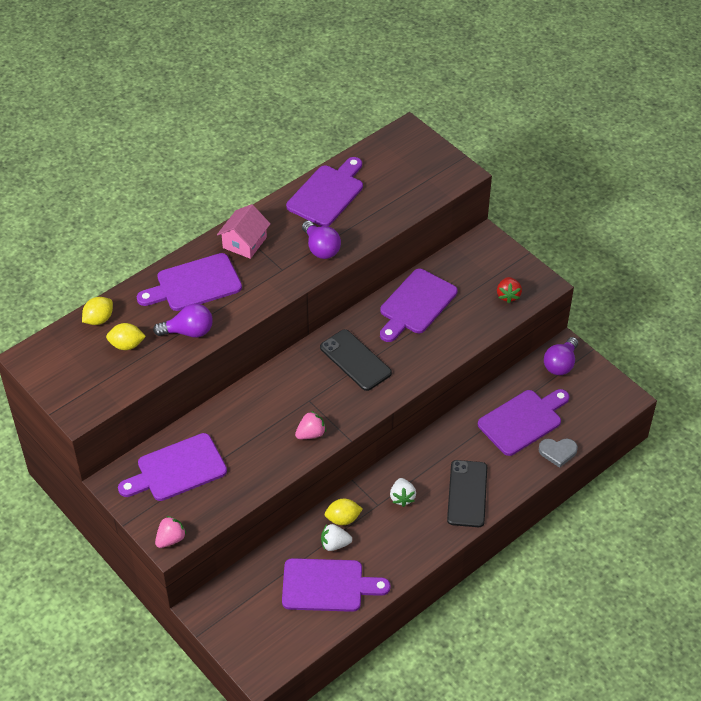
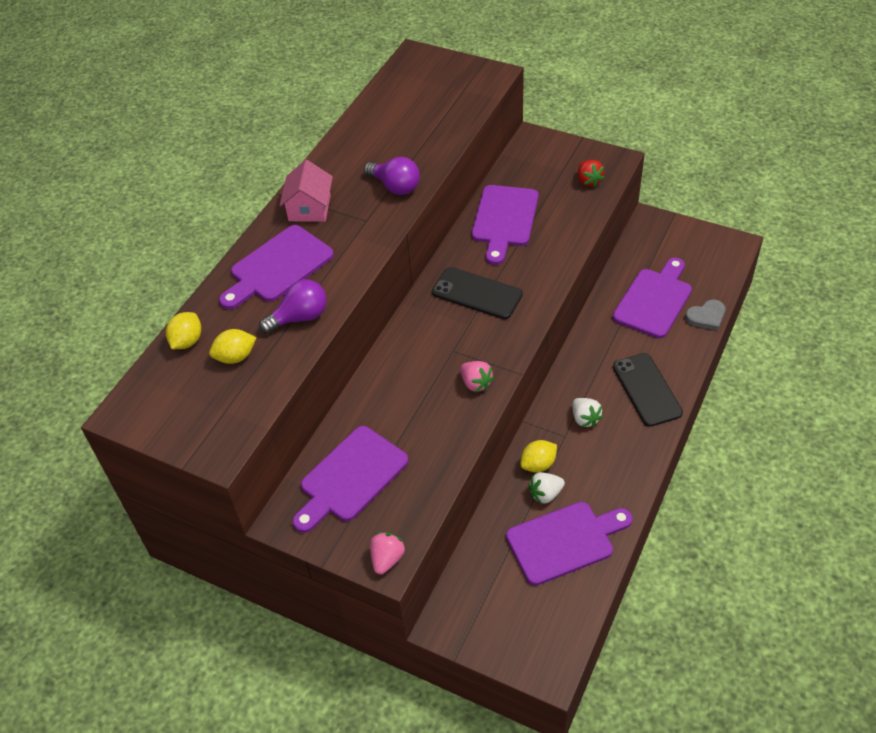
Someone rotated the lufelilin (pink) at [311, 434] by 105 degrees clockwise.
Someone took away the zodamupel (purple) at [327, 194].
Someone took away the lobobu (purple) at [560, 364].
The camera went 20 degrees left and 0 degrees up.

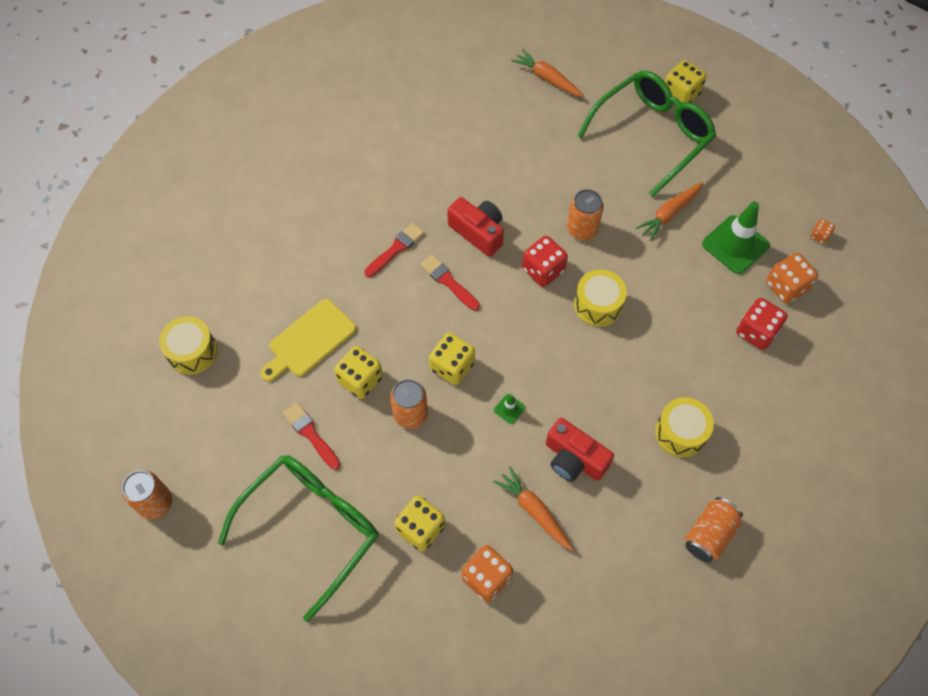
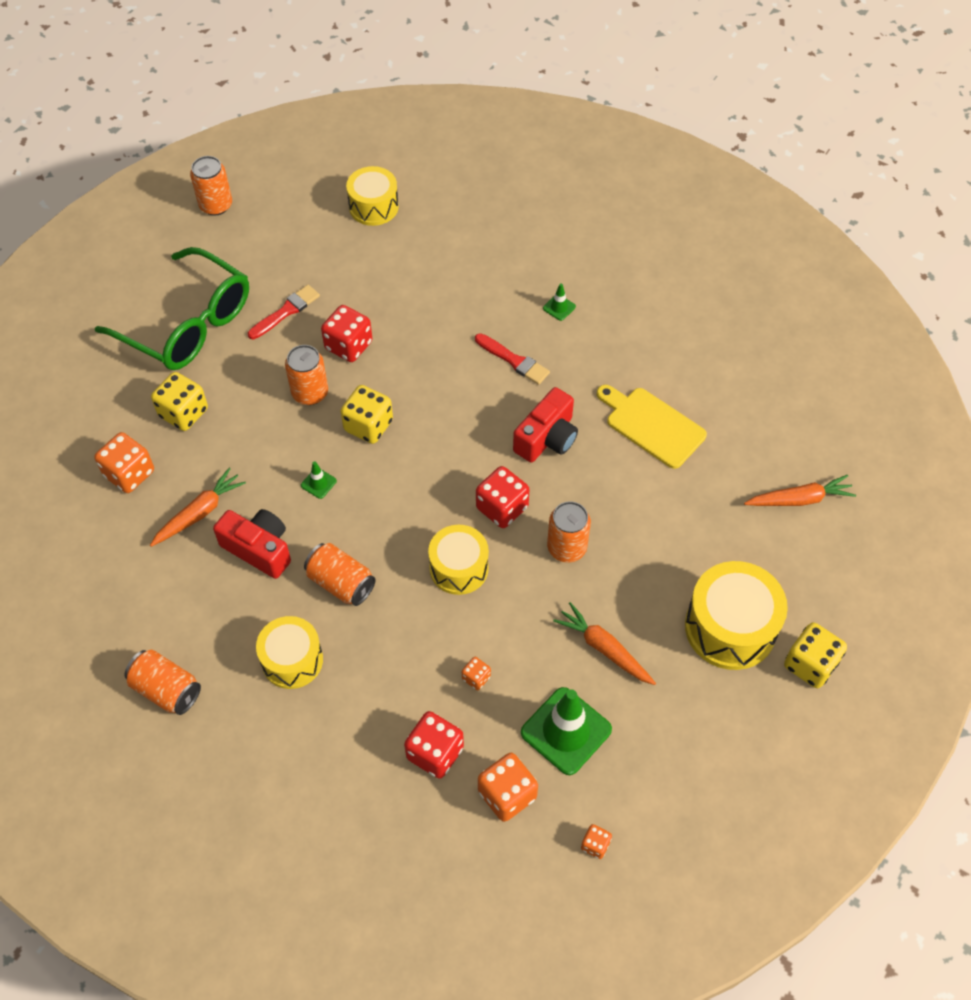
Someone rotated the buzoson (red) at [574, 459] by 90 degrees clockwise.
Someone put down the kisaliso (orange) at [341, 583].
Someone repainted the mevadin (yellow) at [360, 380], which became the mevadin (red) at [348, 345].
Someone put down the mevadin (orange) at [476, 678].
Someone put down the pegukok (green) at [559, 307].
Someone carried the zodamupel (yellow) from [309, 340] to [652, 425].
Someone swapped the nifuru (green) at [652, 135] for the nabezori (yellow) at [730, 627].
Someone rotated the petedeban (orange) at [547, 78] by 45 degrees clockwise.
Someone took away the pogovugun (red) at [448, 281].
The camera went 85 degrees right and 5 degrees down.

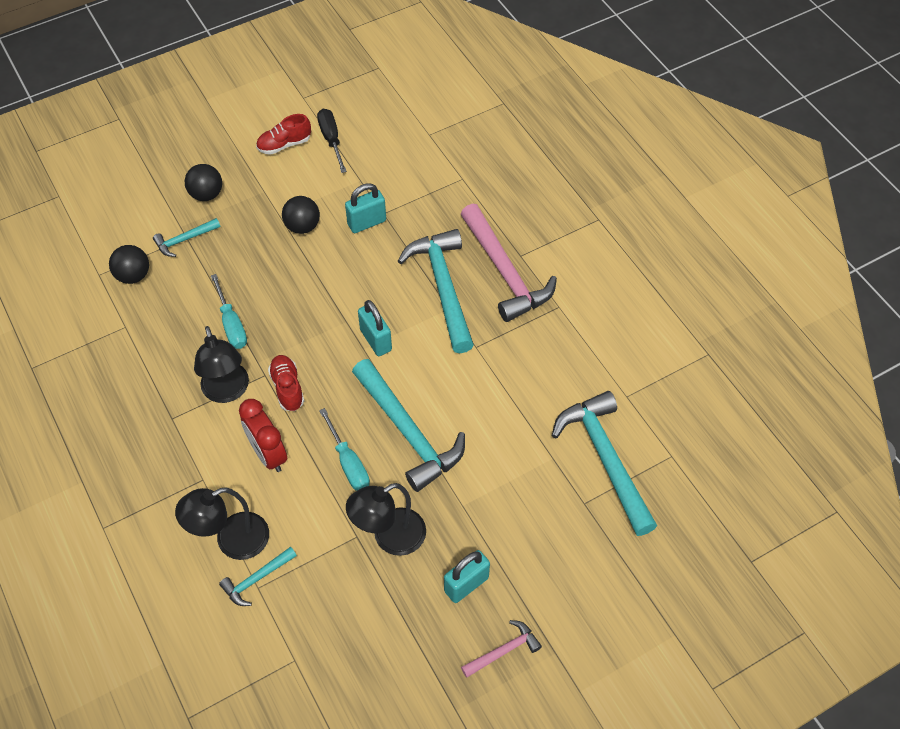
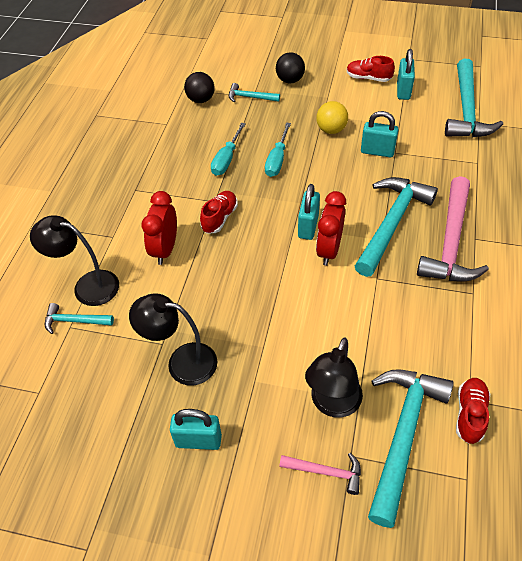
Someone carried the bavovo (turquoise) from [348, 463] to [277, 160].
Someone carried the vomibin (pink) from [503, 651] to [325, 472].
Someone carried the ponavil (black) from [227, 391] to [332, 404].
Someone repainted the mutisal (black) at [302, 226], which became the mutisal (yellow) at [331, 130].
Someone put down the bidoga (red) at [329, 250].
Someone swapped the bavovo (black) at [331, 140] for the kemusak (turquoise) at [403, 91].
Someone carried the vomibin (turquoise) from [408, 432] to [466, 110].
Someone put down the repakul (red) at [470, 414].
The camera went 45 degrees right and 5 degrees down.

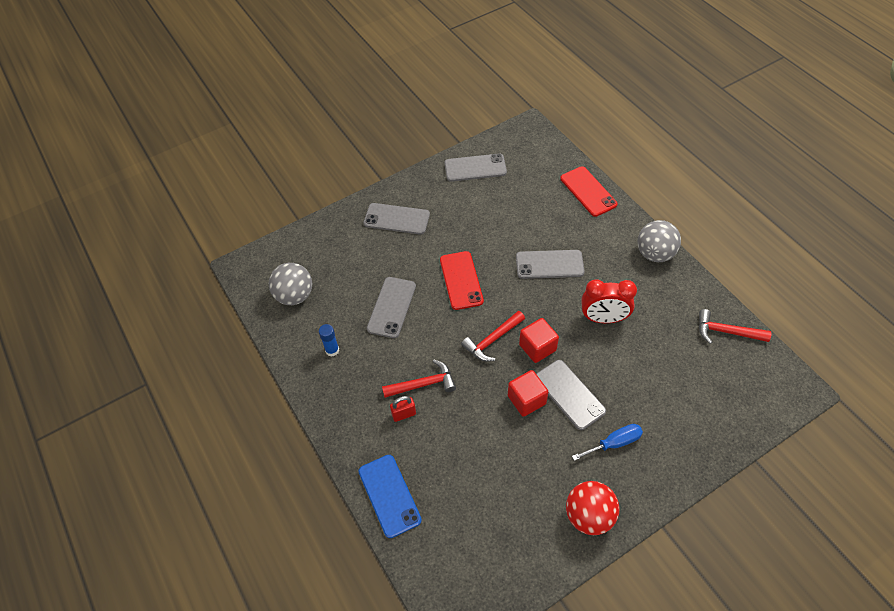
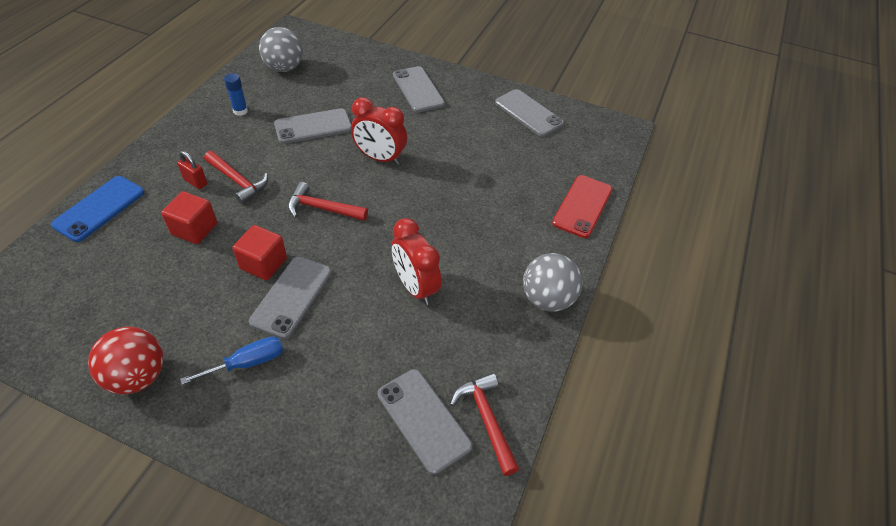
Someone carried the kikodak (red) from [537, 347] to [194, 229].
Someone rotated the bavovo (blue) at [614, 443] by 60 degrees counterclockwise.
Someone swapped the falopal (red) at [461, 280] for the bidoga (red) at [380, 158].
Someone carried the falopal (grey) from [549, 264] to [423, 419].
The camera went 50 degrees right and 5 degrees down.

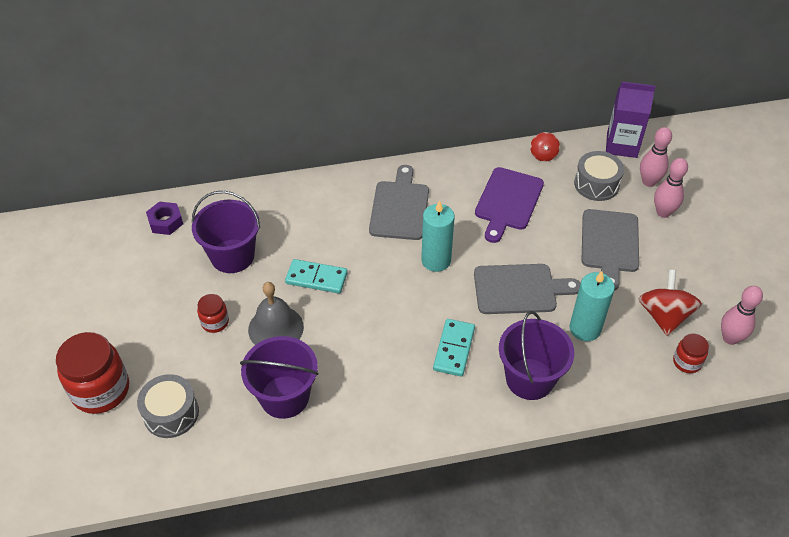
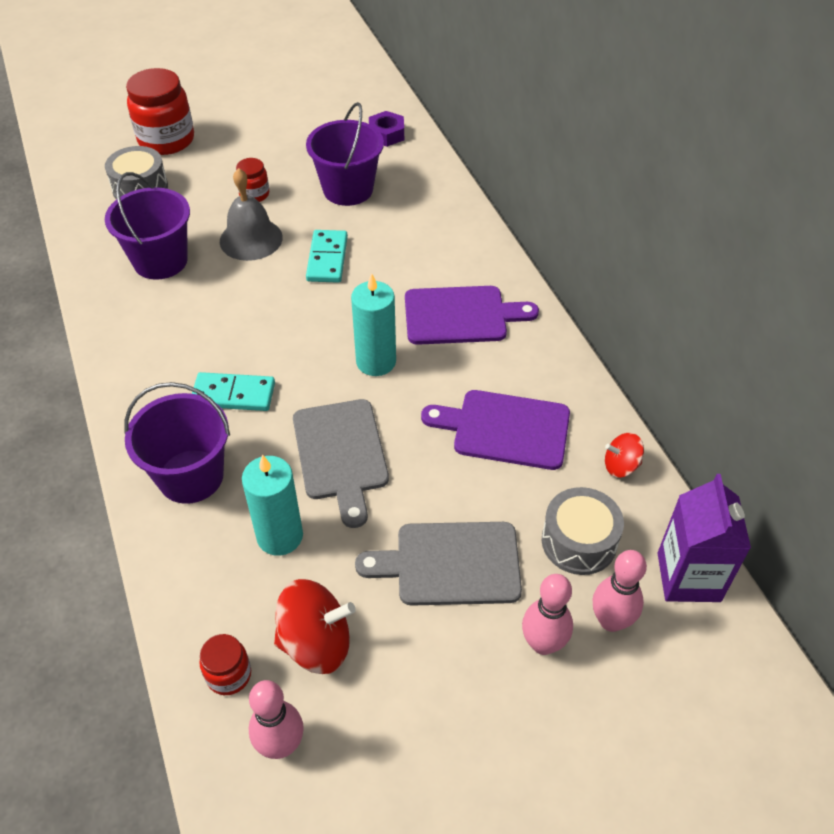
Someone repainted the zodamupel (grey) at [400, 207], which became the zodamupel (purple) at [461, 315].
The camera went 80 degrees right and 0 degrees up.

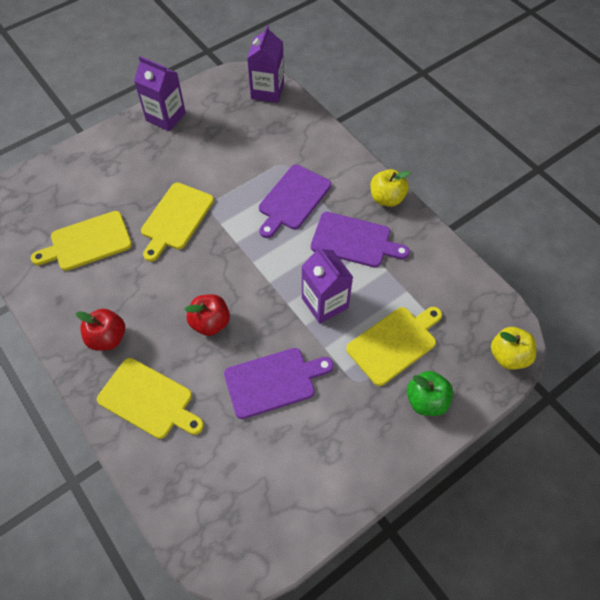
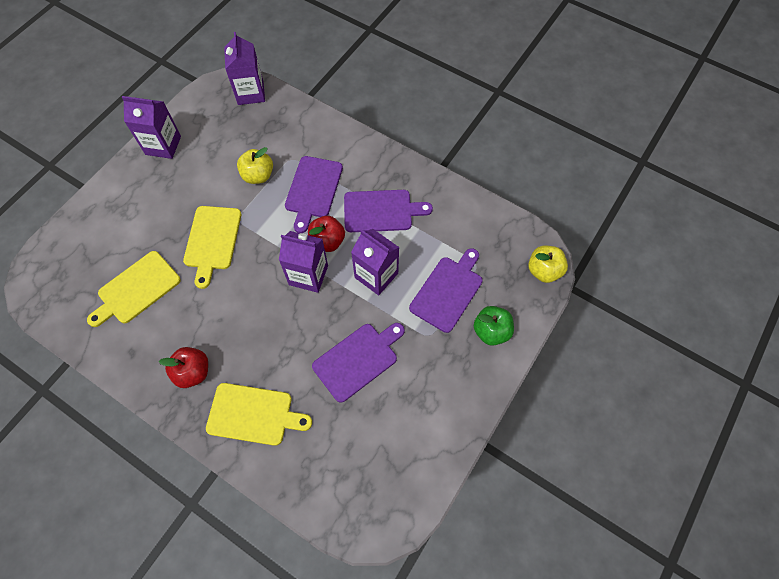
Someone carried the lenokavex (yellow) from [386, 198] to [258, 175].
Someone put down the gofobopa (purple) at [308, 275].
Someone carried the lenokavex (red) from [210, 322] to [327, 241].
Someone repainted the zodamupel (yellow) at [394, 343], which became the zodamupel (purple) at [448, 291].
The camera went 20 degrees left and 5 degrees up.

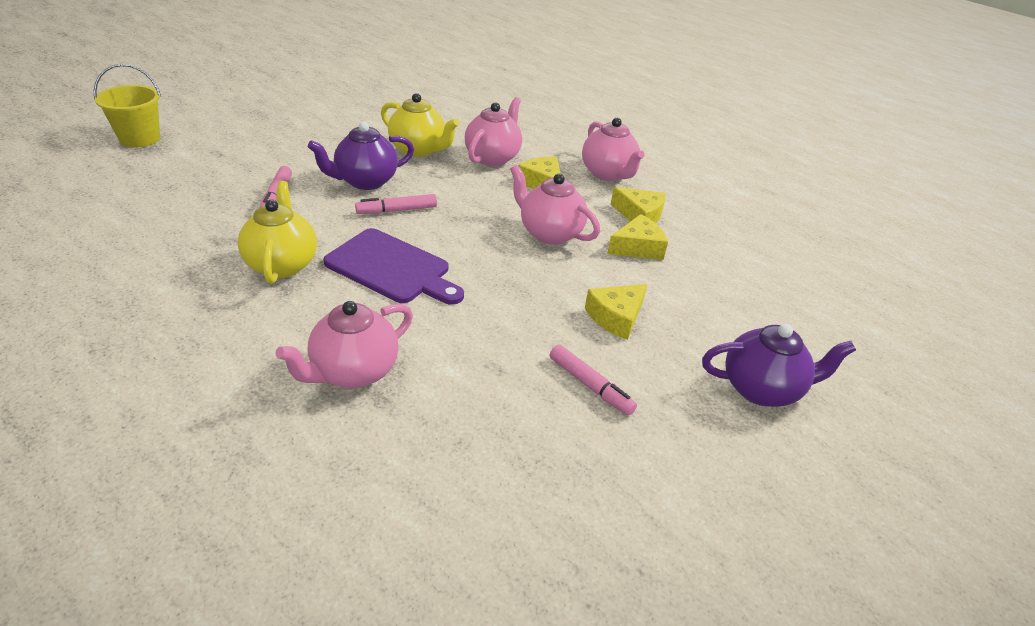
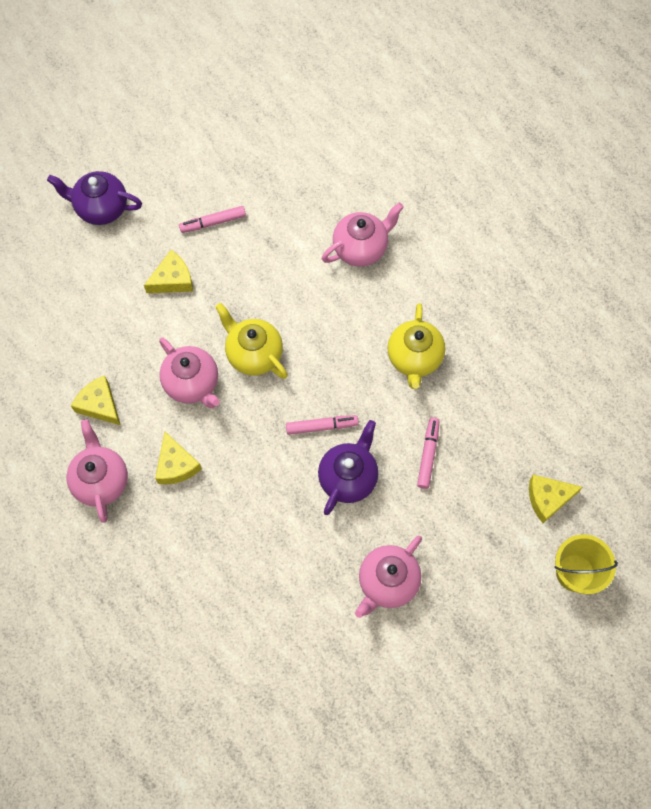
Someone rotated the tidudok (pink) at [590, 385] by 75 degrees counterclockwise.
Someone carried the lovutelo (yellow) from [418, 150] to [254, 354].
Someone rotated the lovutelo (purple) at [365, 181] by 45 degrees counterclockwise.
Someone carried the lovutelo (pink) from [492, 157] to [387, 582].
Someone carried the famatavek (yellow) from [637, 247] to [548, 498].
Someone took away the zodamupel (purple) at [392, 268].
The camera went 165 degrees left and 30 degrees up.

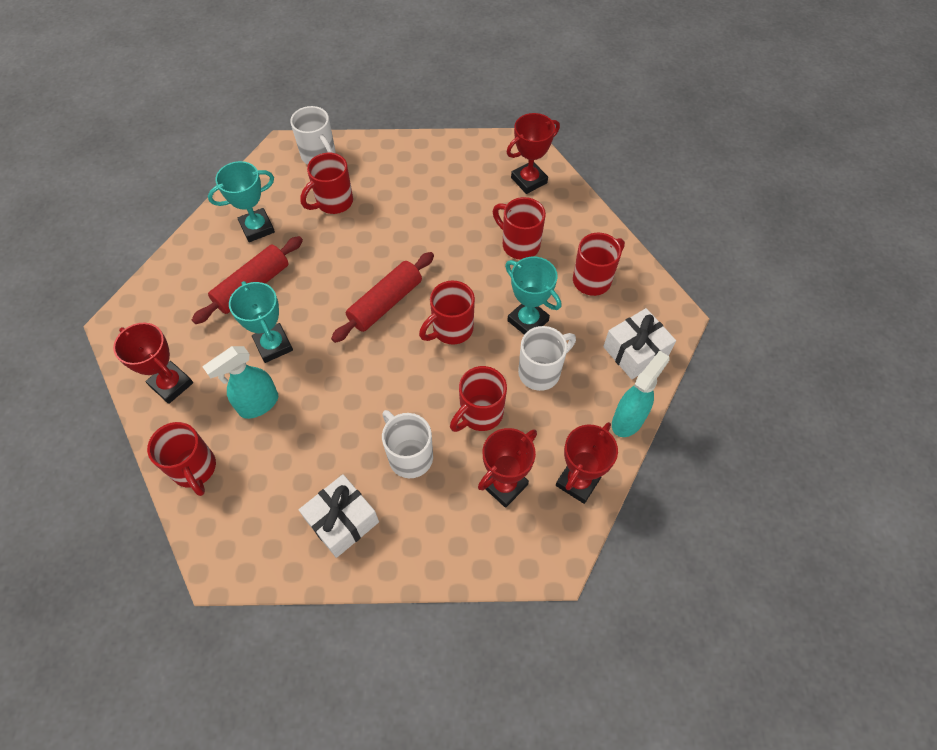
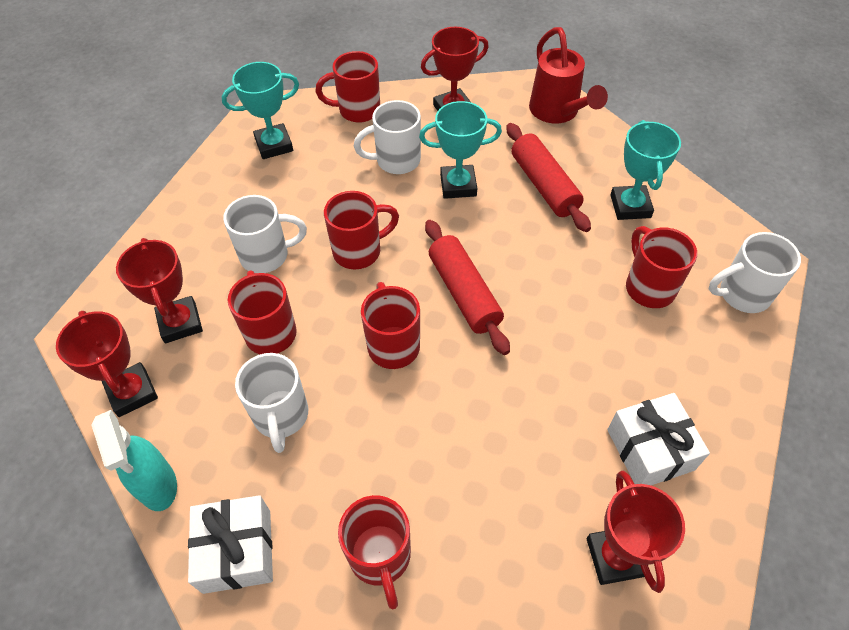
Someone carried the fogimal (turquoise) from [528, 321] to [274, 145].
Someone carried the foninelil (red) from [519, 244] to [359, 251].
Someone swapped the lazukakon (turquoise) at [258, 404] for the foninelil (white) at [396, 161].
Someone put down the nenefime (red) at [557, 112].
Someone carried the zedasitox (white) from [342, 521] to [650, 449].
The camera went 115 degrees right and 5 degrees down.

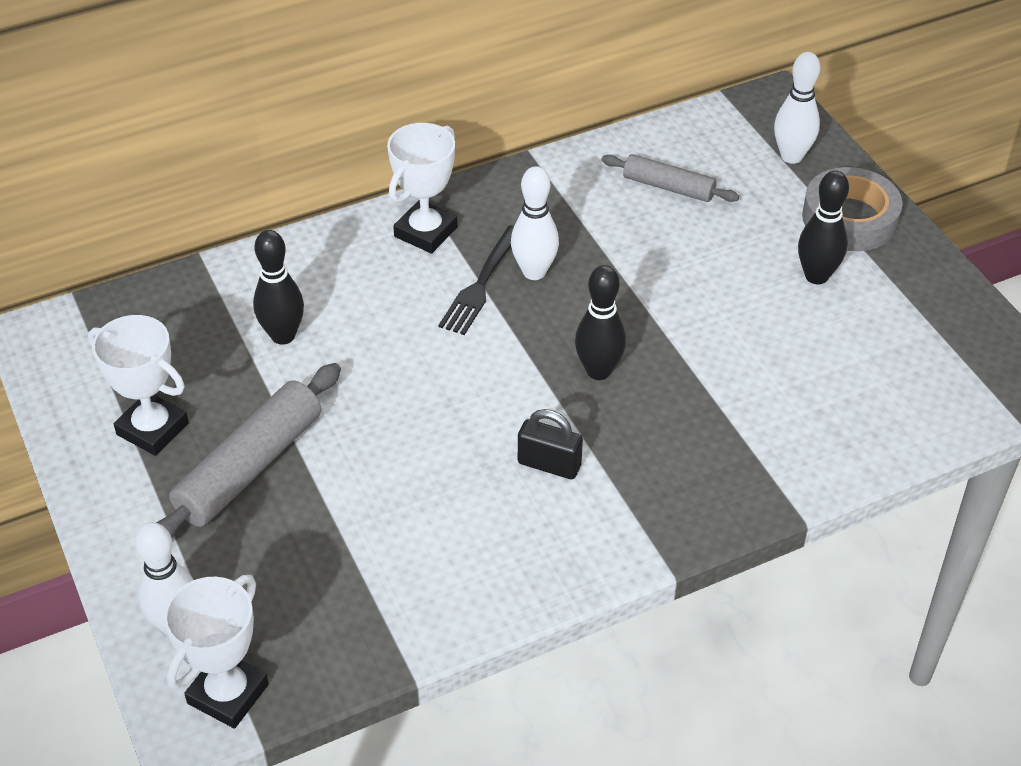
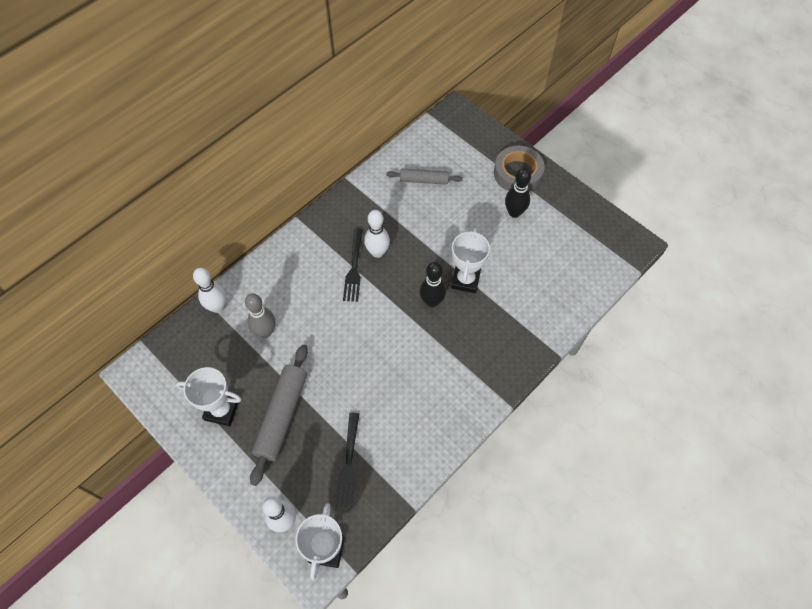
Someone carried the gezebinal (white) from [791, 156] to [218, 307].
Someone repainted the gezebinal (black) at [283, 335], which became the gezebinal (grey) at [265, 331].
Someone put down the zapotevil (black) at [348, 463].
Someone carried the fogimal (white) from [425, 232] to [465, 280].
Someone took away the kemusak (black) at [549, 464].
The camera went 20 degrees left and 15 degrees up.

